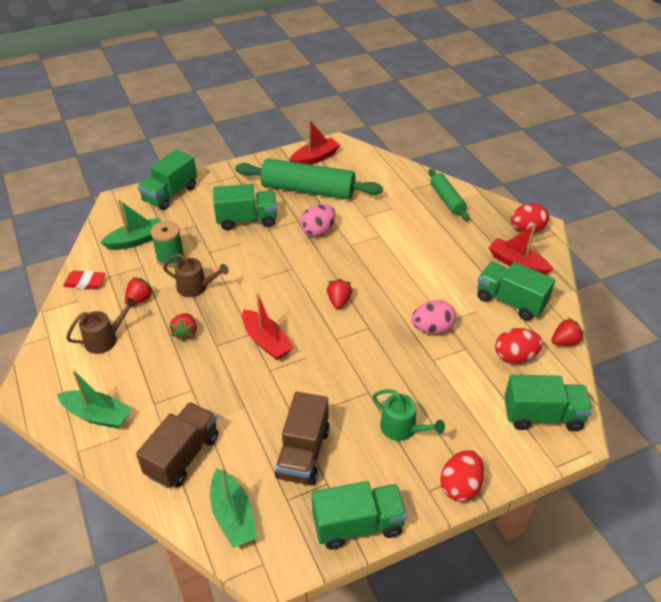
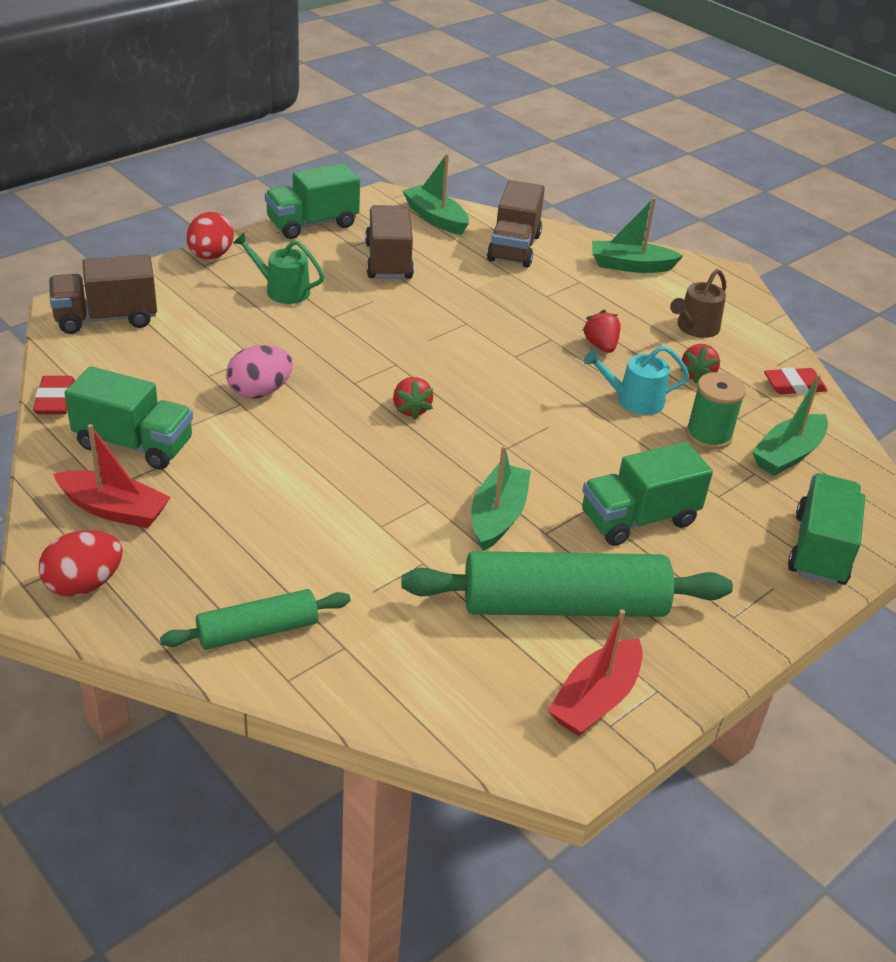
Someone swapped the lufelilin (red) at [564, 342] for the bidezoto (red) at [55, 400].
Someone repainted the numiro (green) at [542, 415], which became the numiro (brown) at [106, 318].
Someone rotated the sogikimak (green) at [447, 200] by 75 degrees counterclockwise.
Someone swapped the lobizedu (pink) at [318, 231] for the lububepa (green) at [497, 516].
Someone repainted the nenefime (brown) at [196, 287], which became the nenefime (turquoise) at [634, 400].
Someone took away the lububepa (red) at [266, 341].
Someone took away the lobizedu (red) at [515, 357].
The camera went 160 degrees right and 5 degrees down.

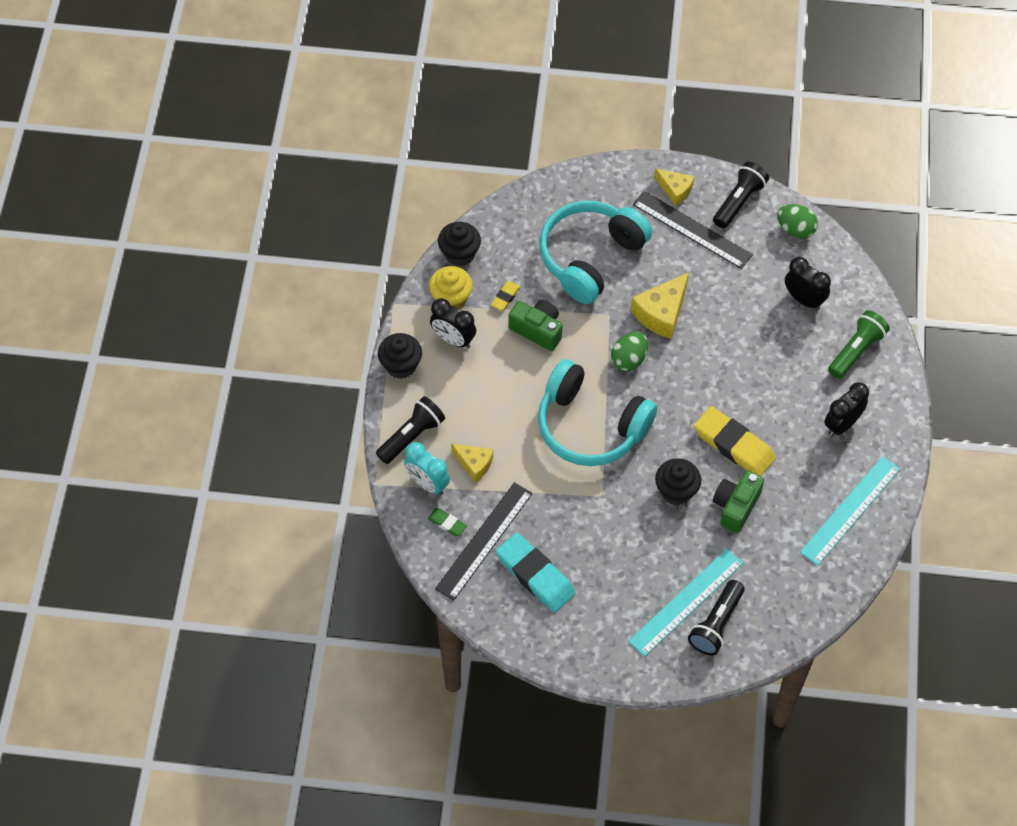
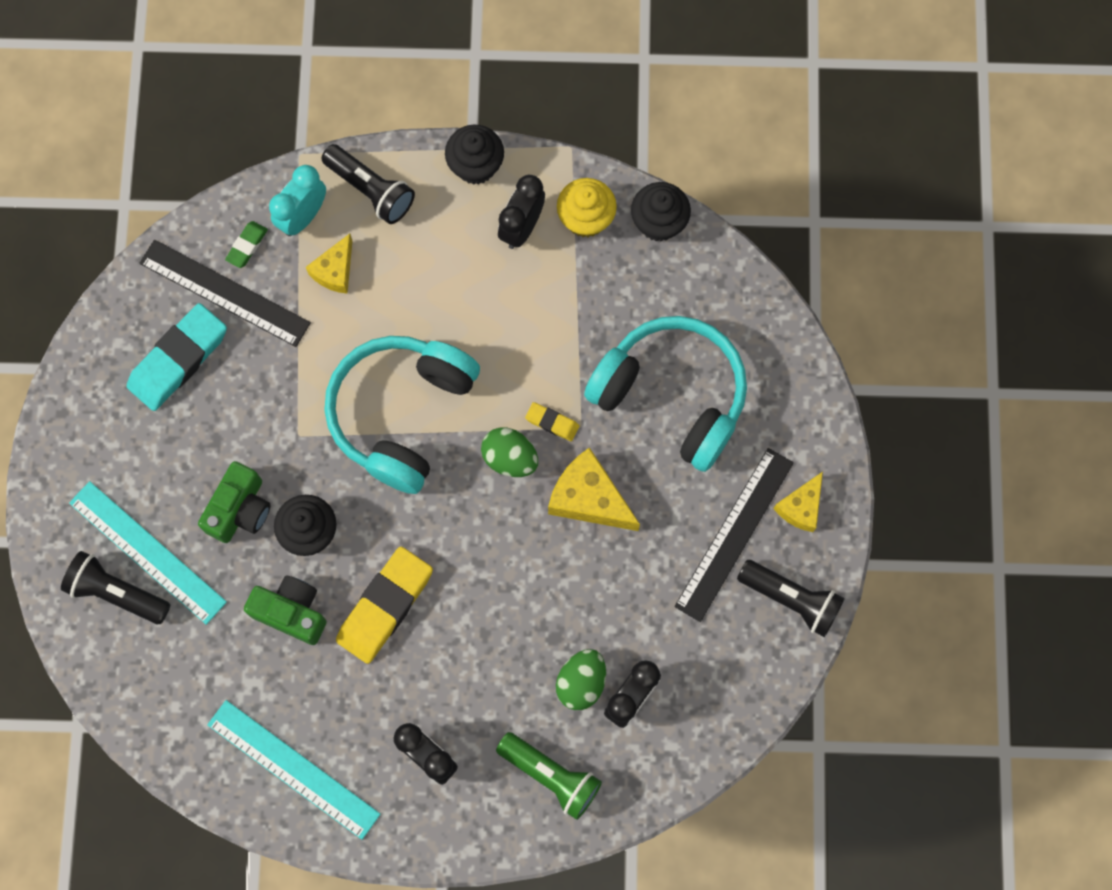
Someone carried the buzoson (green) from [537, 330] to [240, 509].
Someone carried the bidezoto (yellow) from [505, 297] to [552, 422].
Someone carried the lobizedu (green) from [795, 230] to [581, 682].
The camera went 85 degrees right and 15 degrees up.

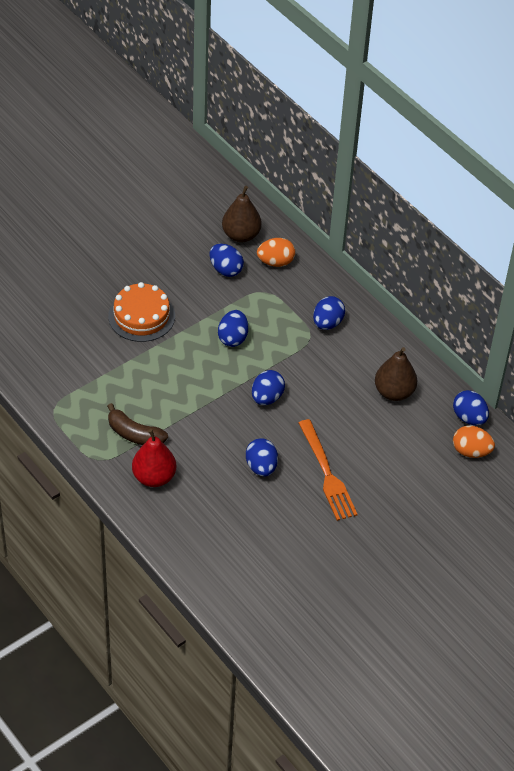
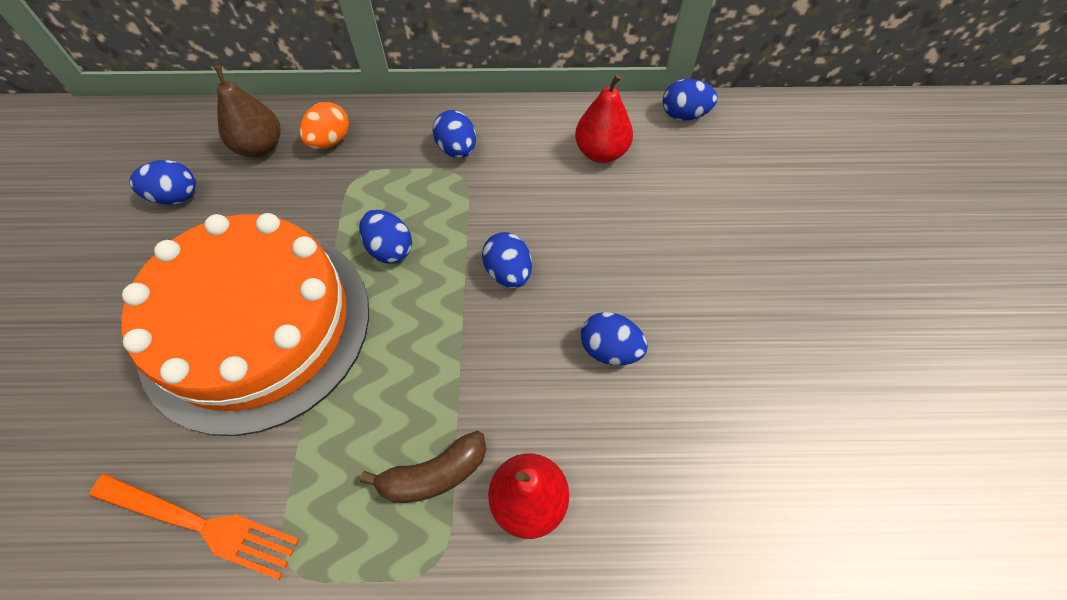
Someone carried the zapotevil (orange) from [327, 474] to [202, 525].
Someone scaled the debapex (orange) at [141, 316] by 2.07.
Someone carried the lobizedu (blue) from [225, 269] to [176, 196].
Someone repainted the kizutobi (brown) at [394, 392], which became the kizutobi (red) at [601, 152].
Someone took away the lobizedu (orange) at [471, 451].
The camera went 50 degrees left and 10 degrees up.

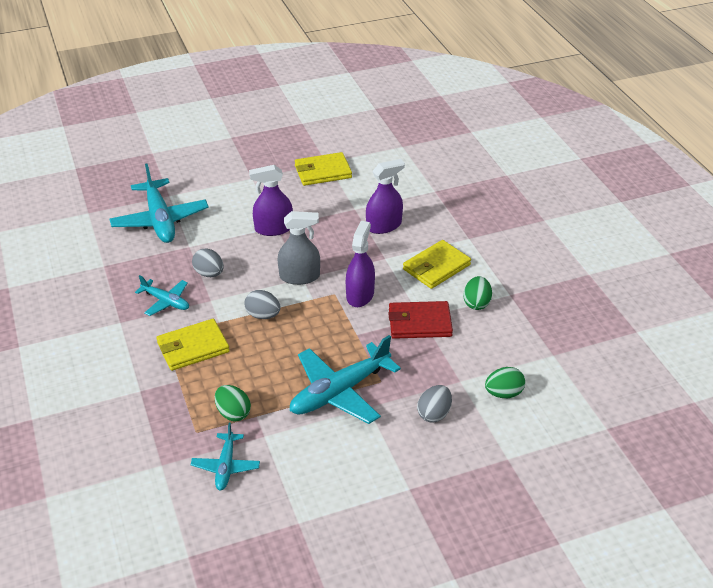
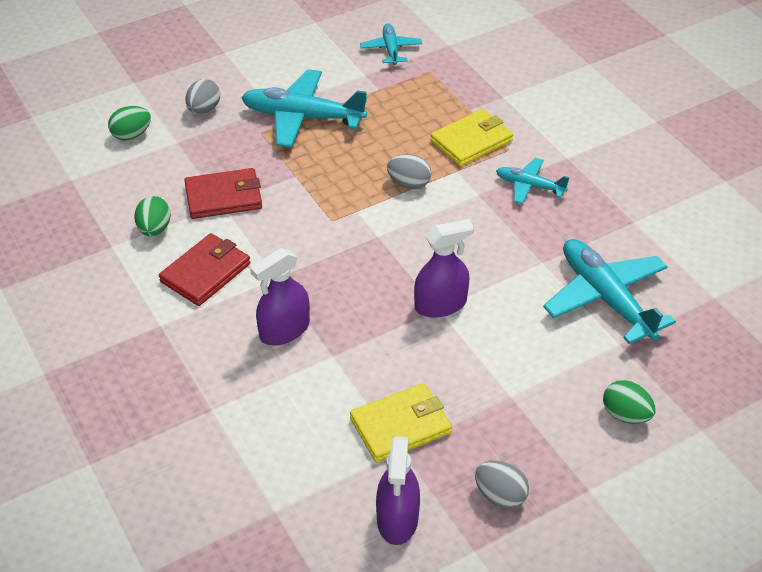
Someone repainted the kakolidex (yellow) at [436, 267], which became the kakolidex (red) at [205, 272].
Someone rotated the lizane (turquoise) at [339, 392] by 120 degrees counterclockwise.
Someone carried the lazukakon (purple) from [360, 295] to [397, 519].
Someone carried the lobizedu (grey) from [209, 274] to [500, 496].
Someone carried the lobizedu (green) from [233, 413] to [625, 415].
Someone took away the lazukakon (grey) at [299, 276].
The camera went 170 degrees right and 5 degrees up.

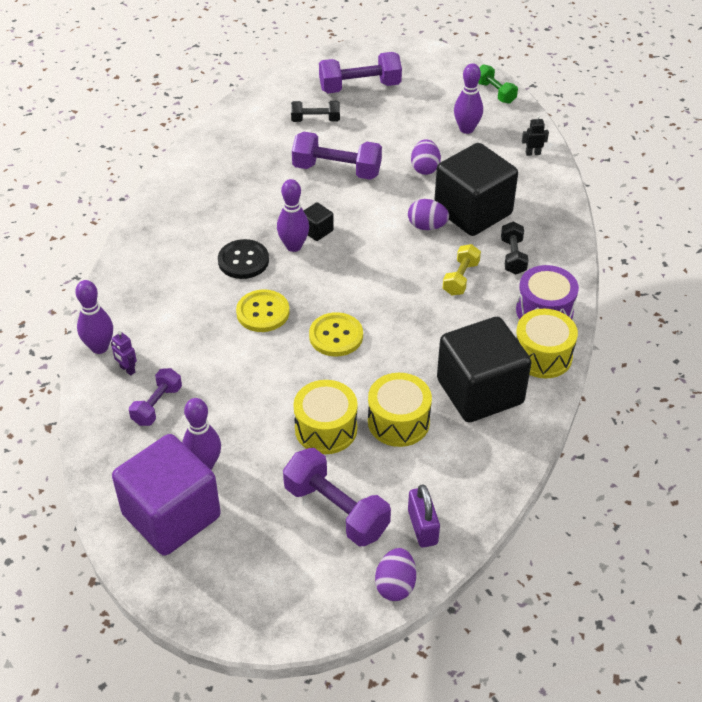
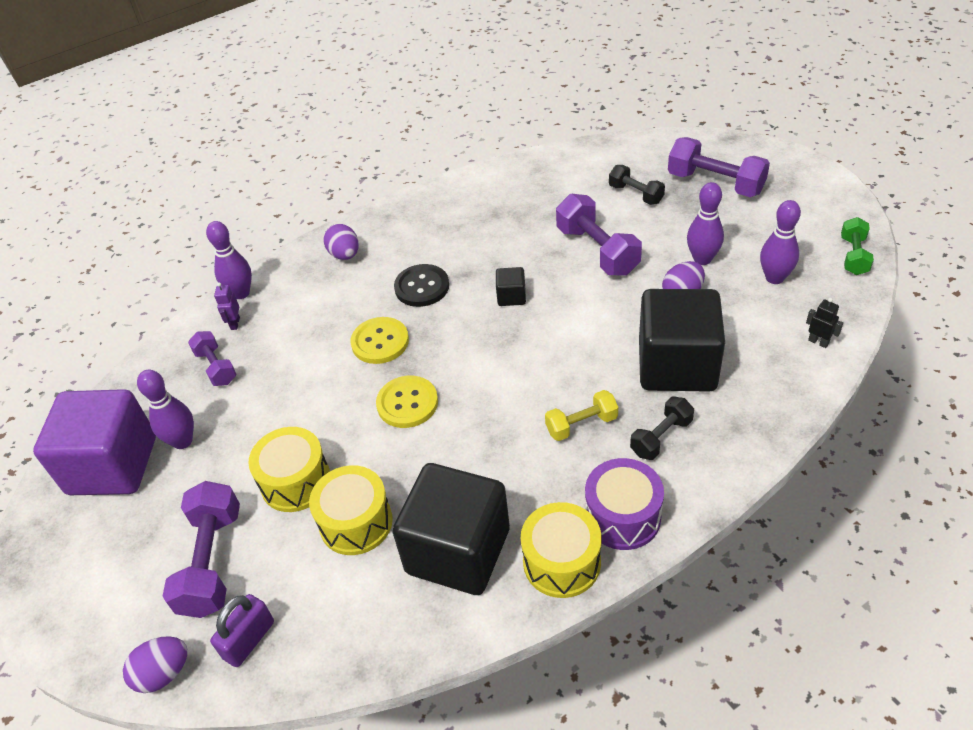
Someone rotated the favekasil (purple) at [157, 405] by 75 degrees clockwise.
Someone carried the lobizedu (purple) from [427, 226] to [345, 255].
Someone carried the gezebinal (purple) from [294, 246] to [702, 259].
The camera went 50 degrees right and 0 degrees up.

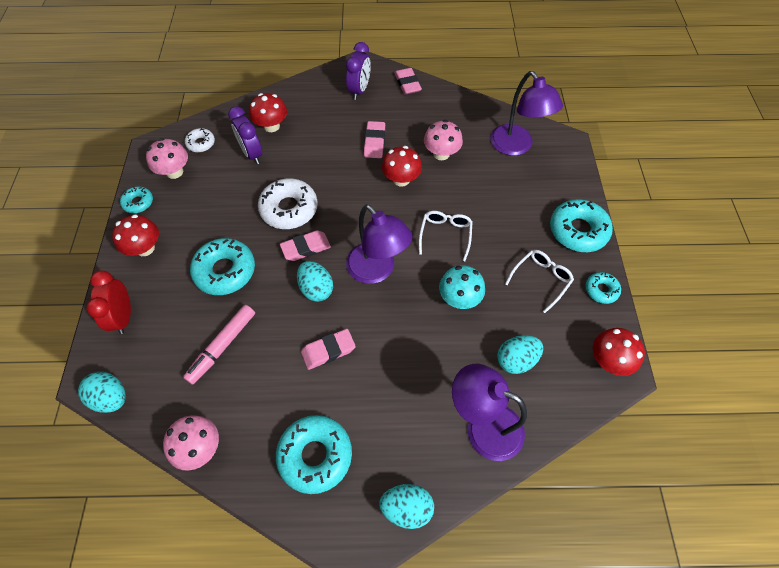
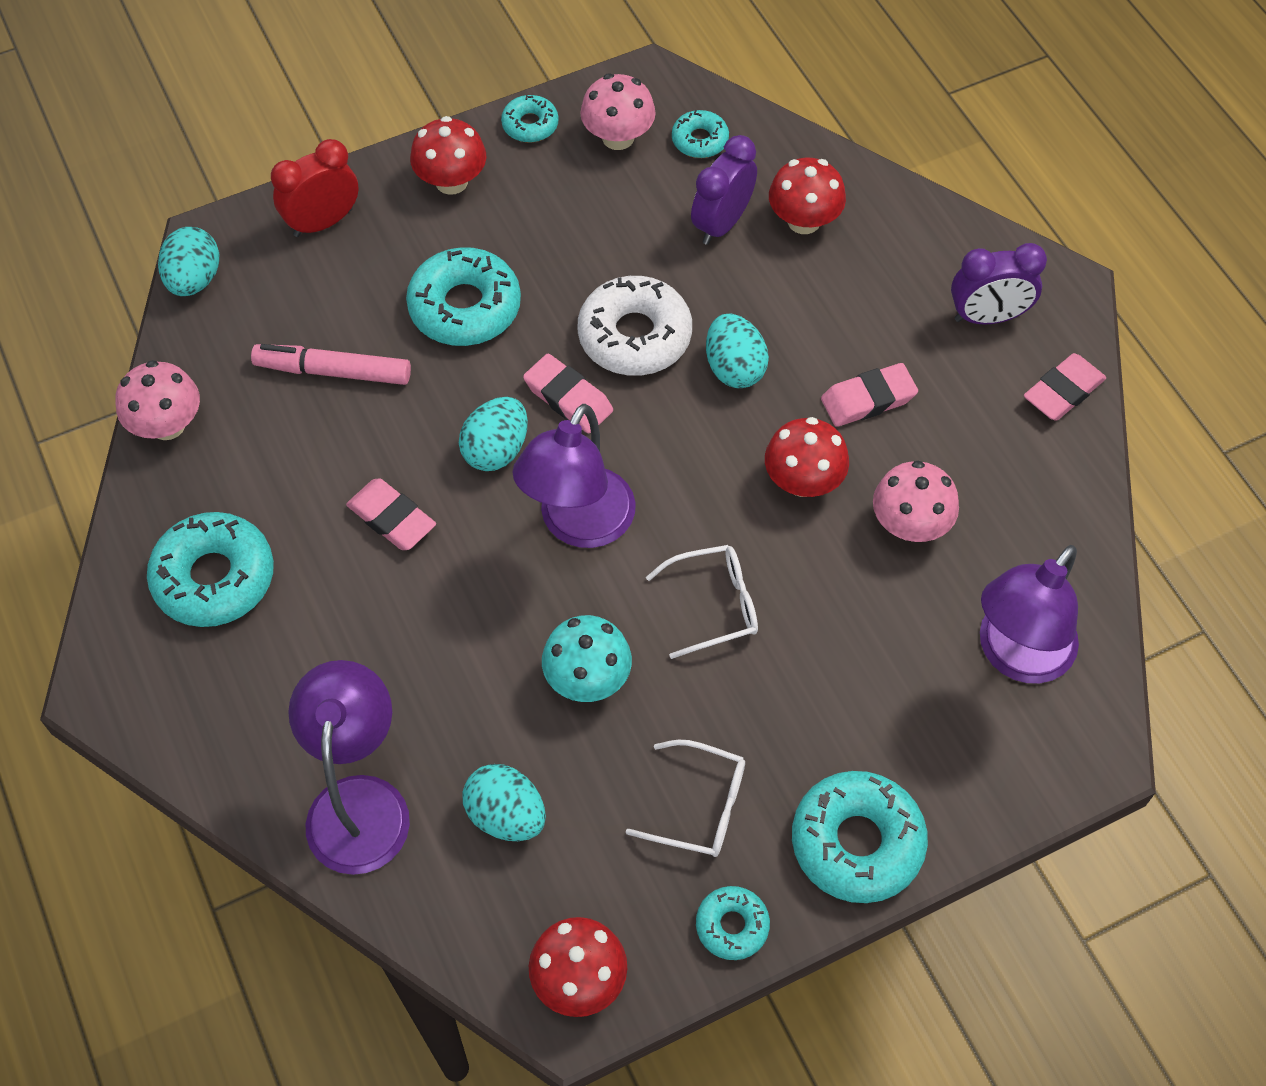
Someone repainted the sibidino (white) at [201, 143], which became the sibidino (turquoise) at [700, 140].
Someone carried the lobizedu (turquoise) from [406, 508] to [734, 368].
The camera went 65 degrees right and 0 degrees up.

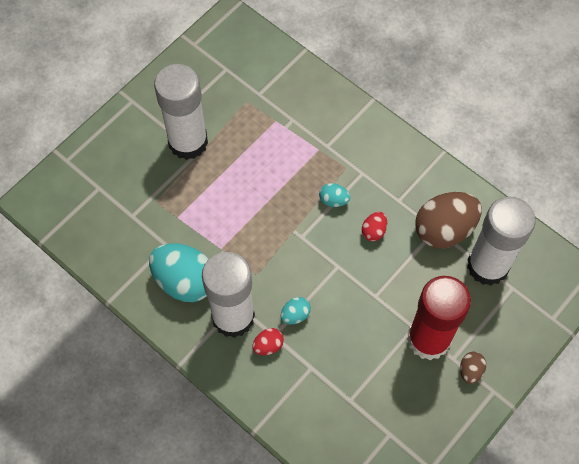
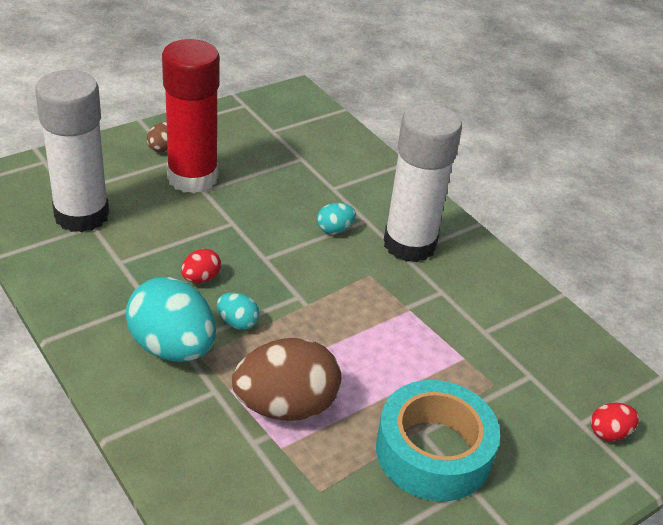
Someone carried the lobizedu (turquoise) from [185, 281] to [172, 347].
Someone carried the lobizedu (brown) from [444, 230] to [286, 406].
Someone swapped the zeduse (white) at [188, 142] for the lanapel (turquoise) at [433, 451].
Someone carried the lobizedu (red) from [268, 345] to [609, 433].
The camera went 170 degrees left and 25 degrees down.

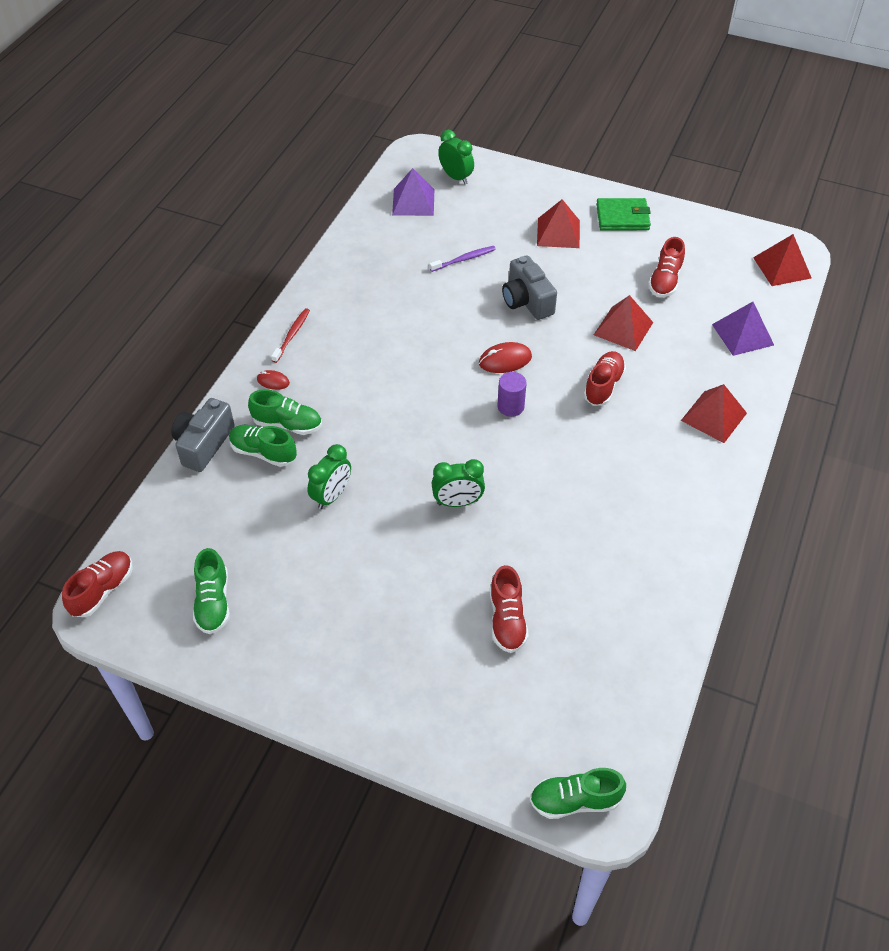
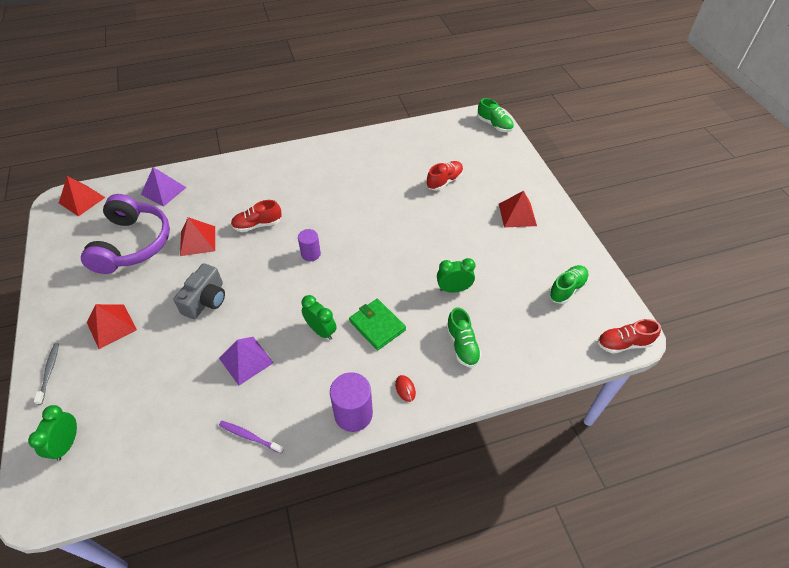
Someone put down the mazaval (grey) at [49, 372].
Someone swapped the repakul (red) at [665, 281] for the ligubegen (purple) at [133, 244].
Someone carried the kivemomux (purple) from [413, 202] to [246, 360].
Someone carried the mazaval (purple) from [464, 259] to [249, 436].
Someone carried the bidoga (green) from [457, 502] to [321, 331].
Someone swapped the mazaval (red) at [292, 335] for the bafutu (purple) at [353, 414].
Someone carried the kakolidex (green) from [622, 217] to [377, 325].
Someone carried the kivemomux (red) from [714, 416] to [517, 214].
Someone took away the buzoson (grey) at [204, 444].
Someone took away the repakul (green) at [287, 424].
Someone took away the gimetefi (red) at [505, 360].
The camera went 130 degrees left and 0 degrees up.

